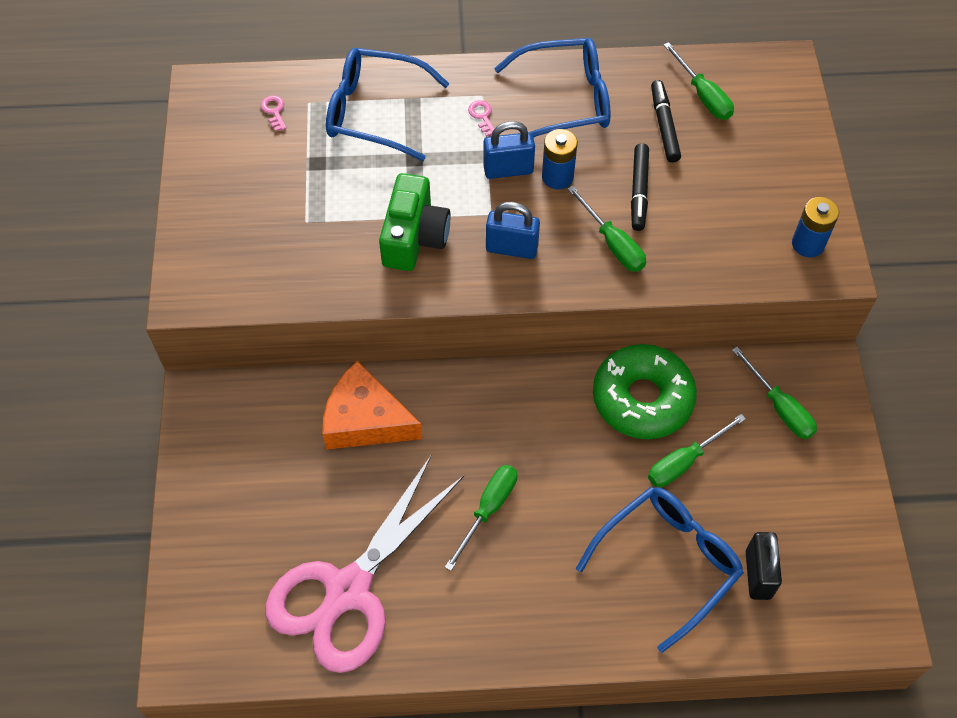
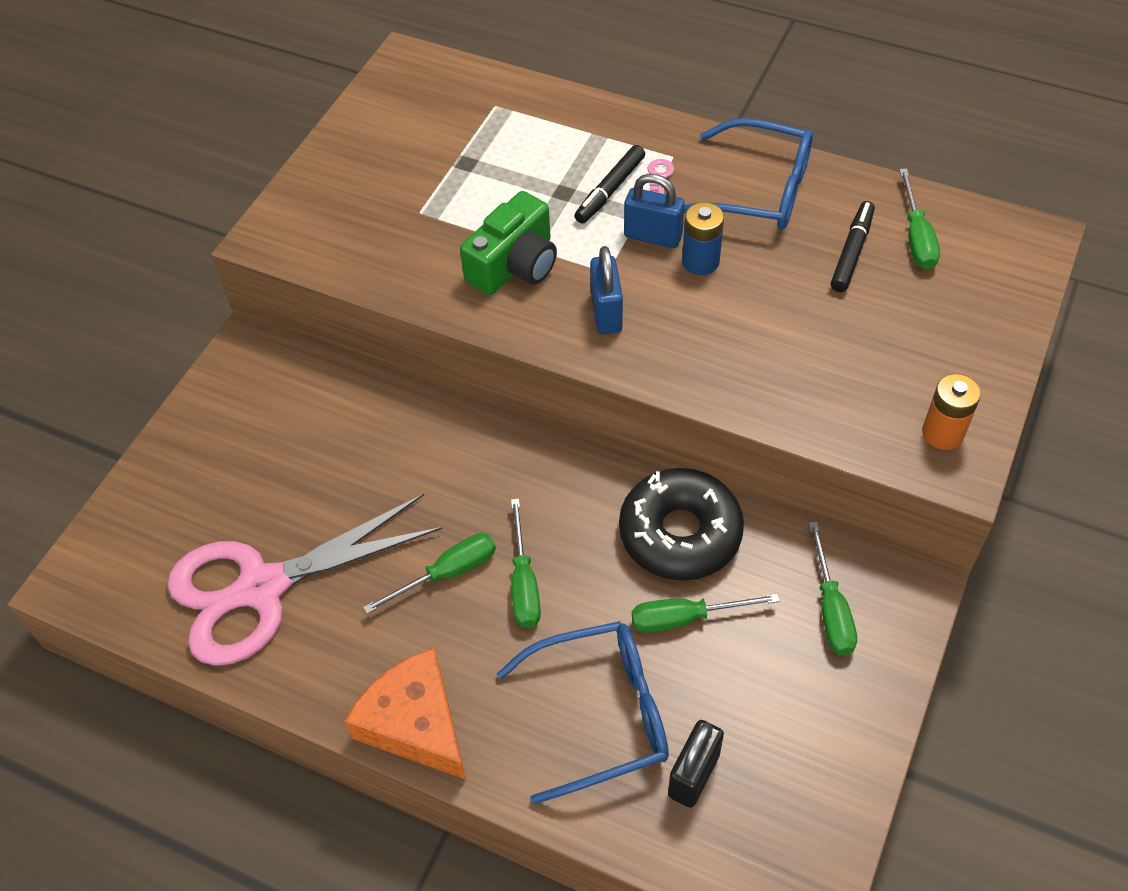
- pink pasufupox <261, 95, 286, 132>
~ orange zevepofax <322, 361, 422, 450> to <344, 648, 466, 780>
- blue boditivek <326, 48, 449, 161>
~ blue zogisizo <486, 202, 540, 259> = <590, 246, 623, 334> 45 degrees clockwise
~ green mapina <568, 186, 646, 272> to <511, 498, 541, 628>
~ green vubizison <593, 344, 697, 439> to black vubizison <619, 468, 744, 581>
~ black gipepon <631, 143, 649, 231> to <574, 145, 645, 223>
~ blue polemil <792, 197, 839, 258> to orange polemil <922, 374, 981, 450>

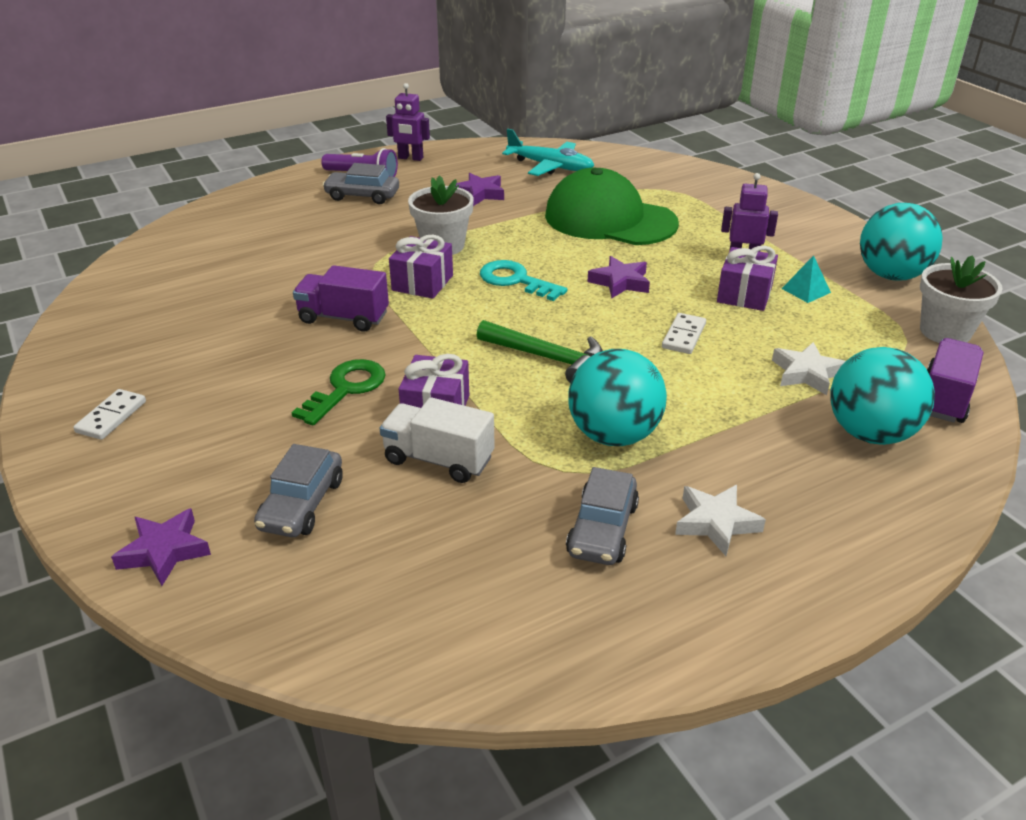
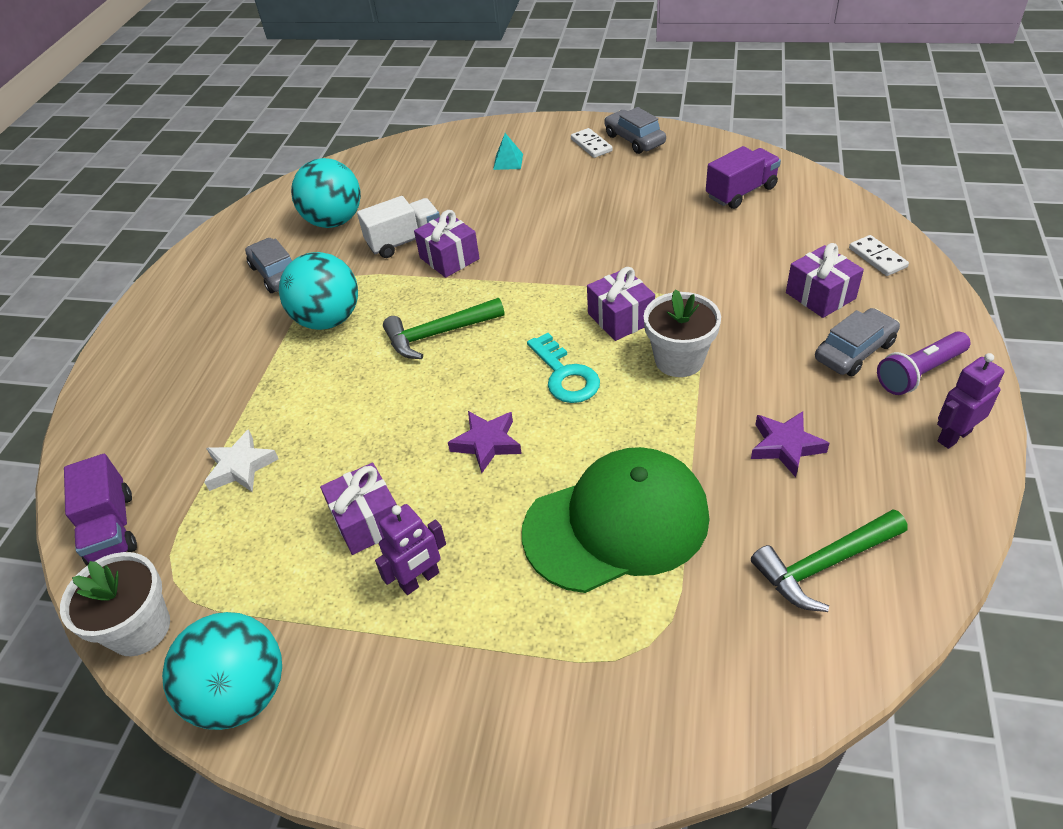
- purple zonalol <111, 508, 211, 586>
~ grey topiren <254, 444, 343, 537> to <604, 107, 666, 154>
- green pasufupox <291, 359, 386, 426>
~ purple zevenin <293, 265, 389, 332> to <706, 146, 781, 209>
~ turquoise pasufupox <480, 260, 567, 301> = <527, 333, 600, 403> 75 degrees clockwise
~ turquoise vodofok <502, 129, 594, 176> to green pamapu <751, 509, 907, 612>
~ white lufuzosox <662, 313, 706, 354> to <849, 235, 909, 276>
- white zonalol <675, 485, 766, 556>
~ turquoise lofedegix <781, 256, 831, 303> to <493, 133, 523, 170>
~ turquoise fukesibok <830, 347, 935, 445> to <291, 158, 361, 228>
+ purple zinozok <786, 243, 864, 318>

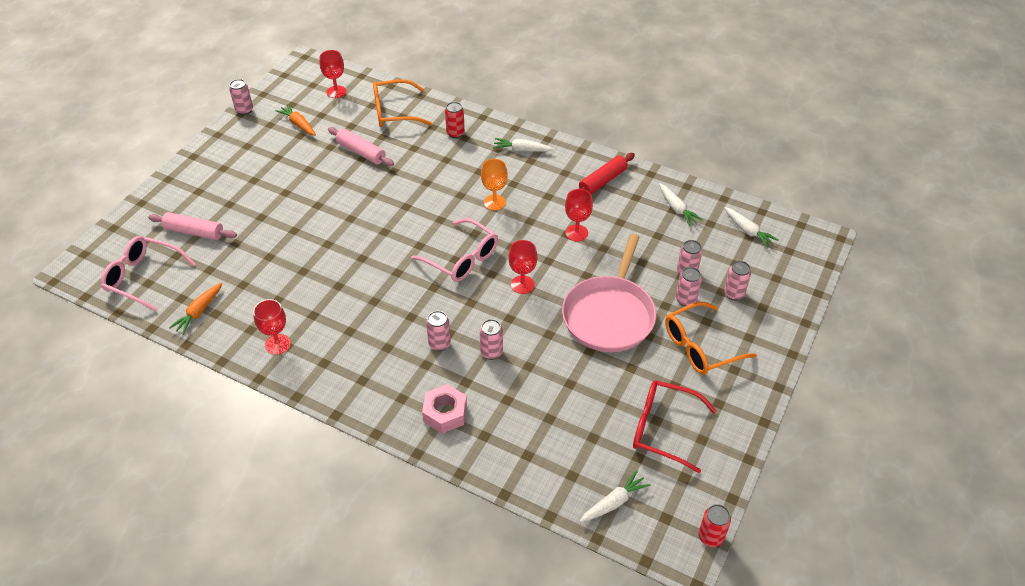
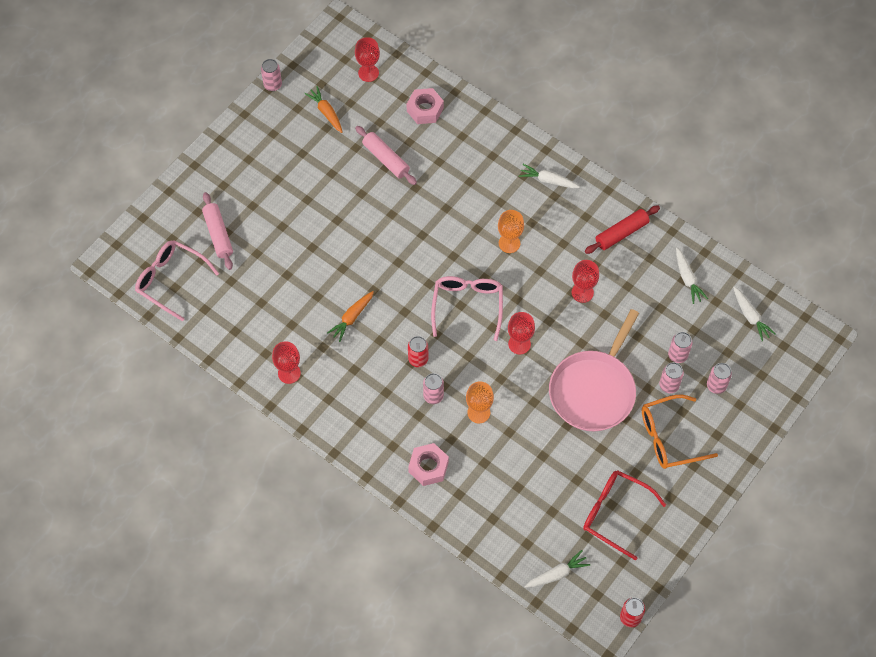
~ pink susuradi <148, 212, 237, 240> = <202, 192, 233, 270> 45 degrees clockwise
~ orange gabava <169, 283, 222, 335> to <327, 291, 374, 342>
~ orange boditivek <373, 79, 432, 127> to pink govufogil <407, 88, 444, 124>
~ pink boditivek <411, 218, 498, 282> = <431, 276, 503, 341> 135 degrees counterclockwise
~ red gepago <445, 102, 465, 138> to <408, 336, 428, 367>
~ pink gepago <480, 319, 503, 360> to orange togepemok <466, 382, 494, 423>

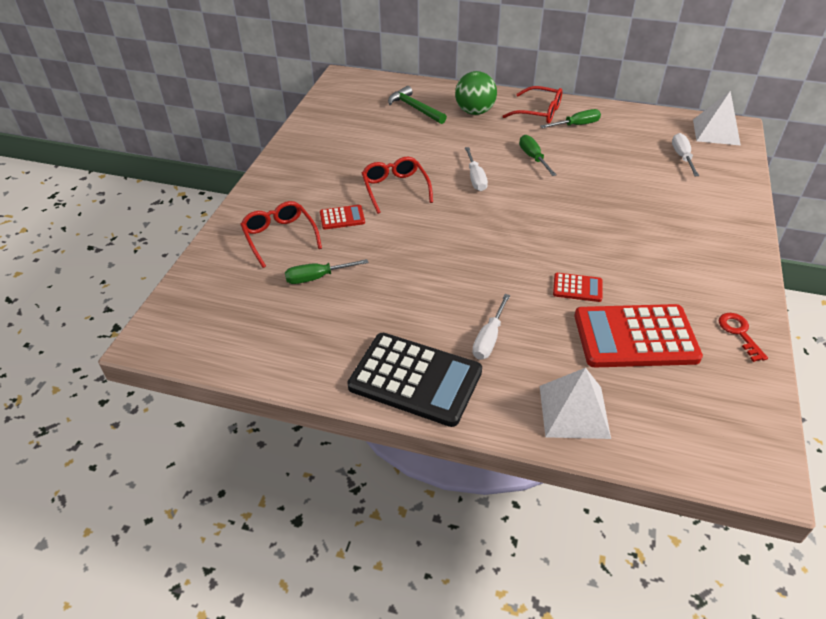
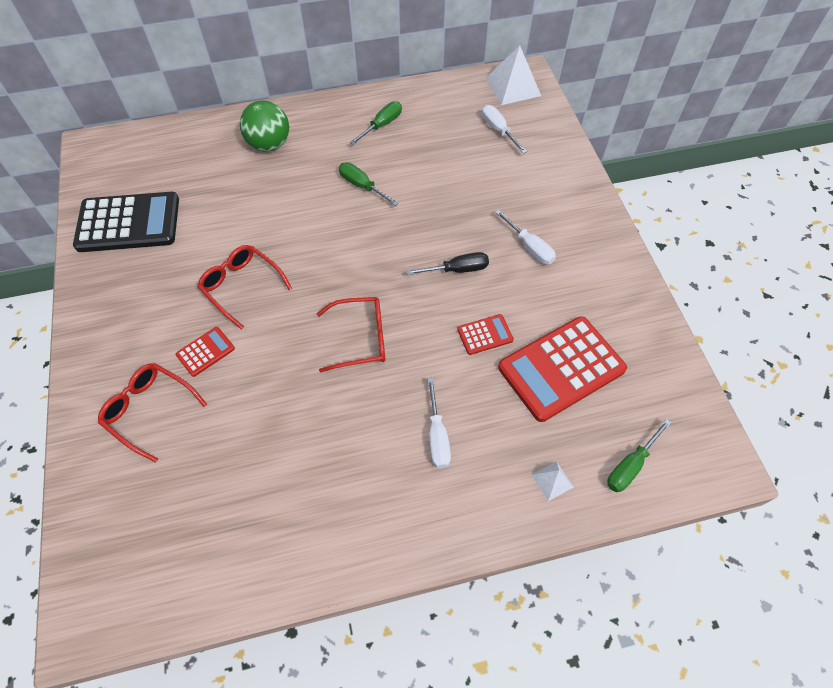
~ green mapina <285, 259, 369, 284> to <607, 419, 672, 492>
~ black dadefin <347, 333, 482, 427> to <73, 192, 179, 252>
- green pamapu <388, 86, 447, 124>
~ white mapina <465, 147, 488, 191> to <495, 210, 556, 264>
~ red boditivek <503, 86, 562, 124> to <317, 297, 385, 373>
~ white lofedegix <540, 368, 611, 439> = <532, 461, 574, 501> x0.49
- red pasufupox <719, 313, 768, 362>
+ black mapina <406, 252, 489, 275>

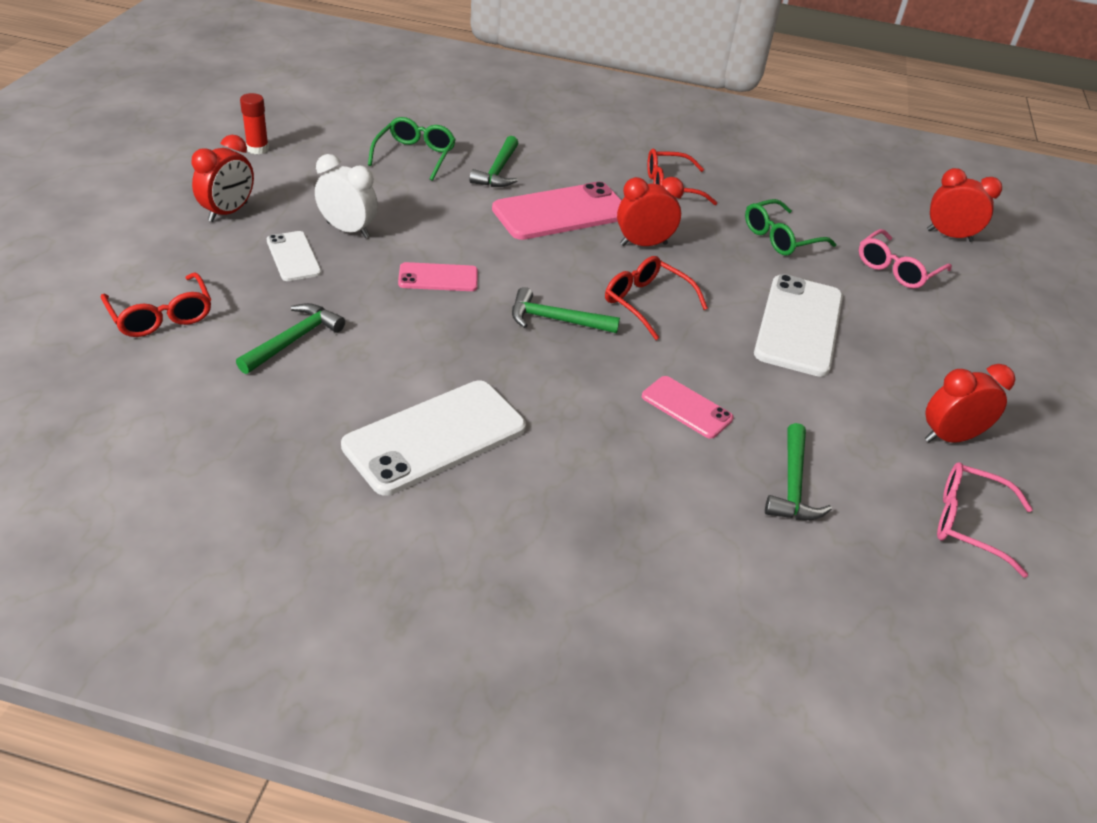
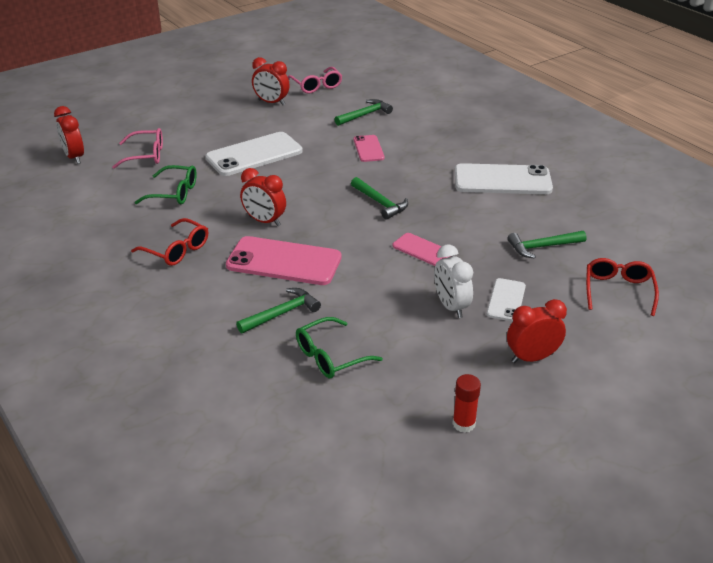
- red boditivek <605, 256, 708, 340>

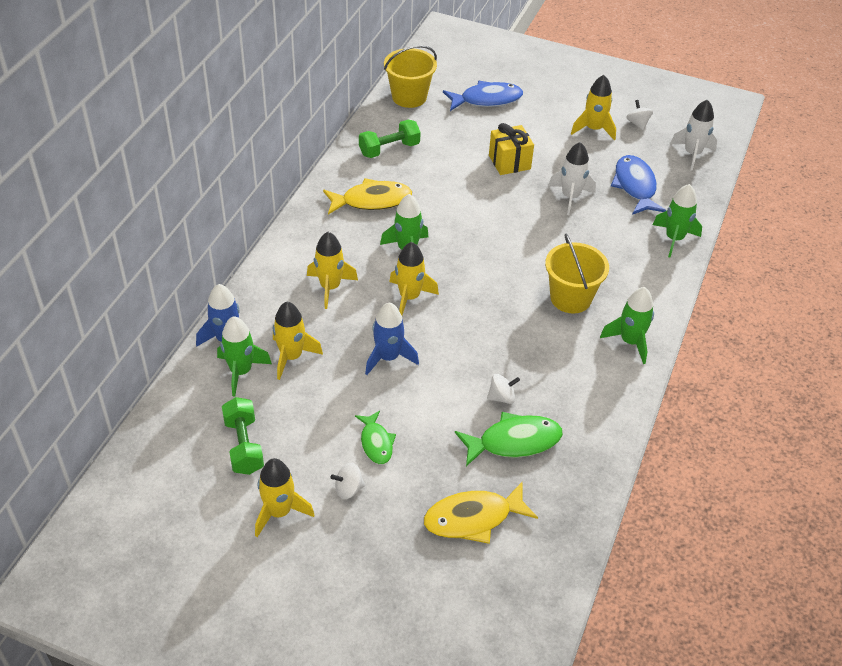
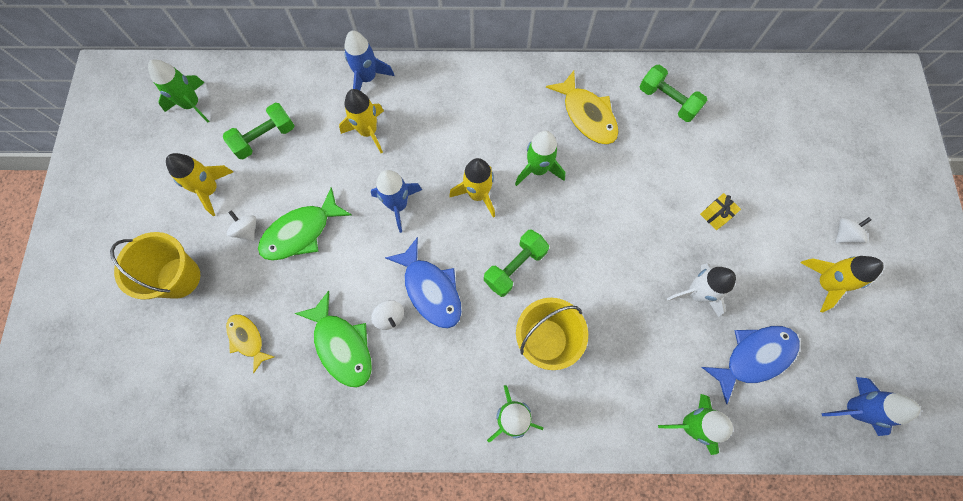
~ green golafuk <217, 316, 272, 397> to <148, 59, 210, 123>
- yellow golafuk <307, 232, 358, 309>
~ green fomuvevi <355, 411, 396, 464> = <258, 187, 352, 261> x1.62
~ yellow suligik <384, 45, 437, 108> to <110, 232, 200, 299>
~ yellow fomuvevi <424, 482, 538, 544> = <226, 314, 274, 373> x0.62
~ blue fomuvevi <443, 81, 523, 111> to <385, 237, 462, 328>
~ yellow zinozok <489, 123, 534, 175> = <700, 193, 741, 230> x0.61
~ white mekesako <626, 100, 653, 130> to <836, 217, 872, 243>
~ white golafuk <670, 100, 717, 171> to blue golafuk <821, 377, 920, 436>
+ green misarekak <484, 229, 549, 297>

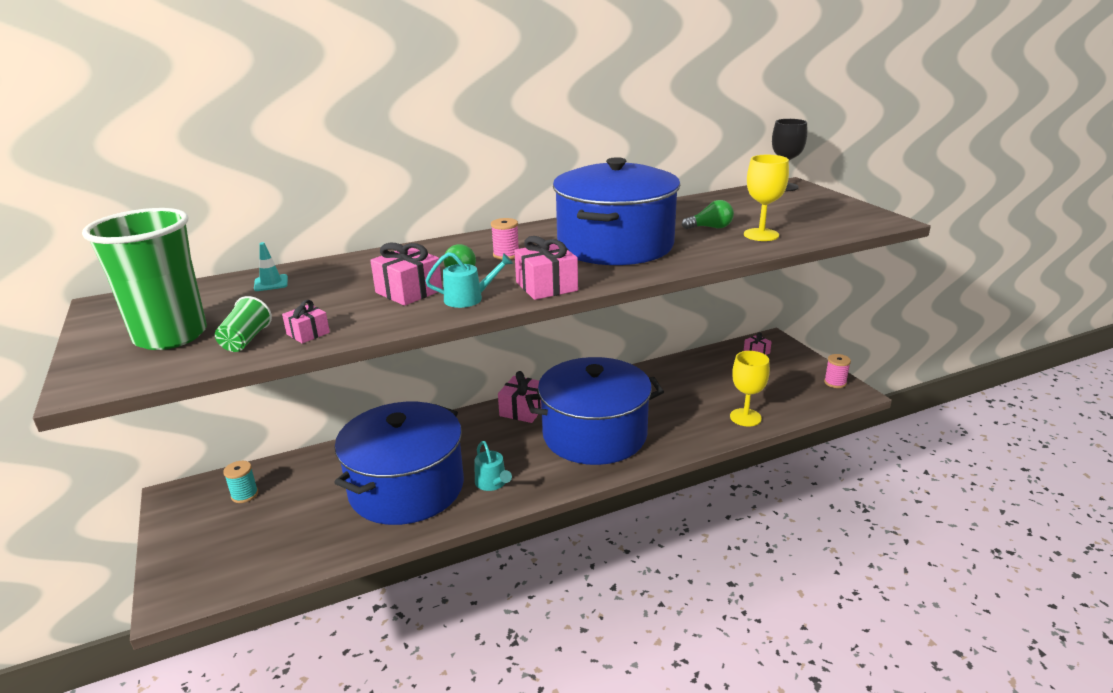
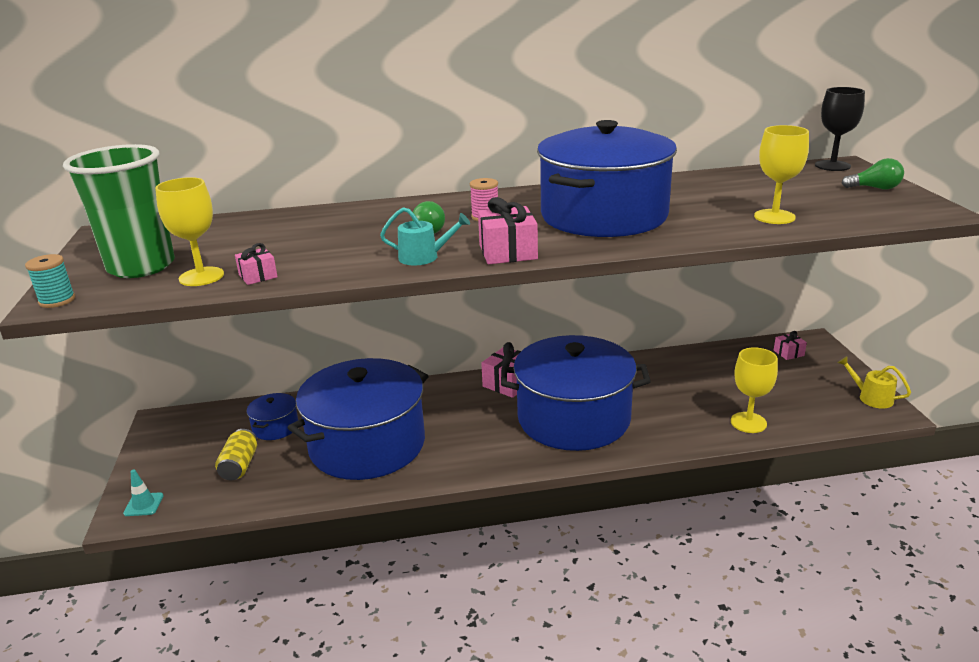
~ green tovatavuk <215, 296, 272, 352> to yellow togepemok <155, 177, 224, 286>
~ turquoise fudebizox <223, 461, 258, 503> to <25, 254, 75, 308>
~ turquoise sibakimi <254, 242, 288, 291> to <123, 469, 164, 516>
- pink zinozok <370, 242, 442, 306>
- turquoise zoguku <475, 441, 512, 491>
~ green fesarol <682, 200, 734, 229> to <842, 158, 904, 189>
~ pink fudebizox <824, 354, 851, 388> to yellow zoguku <838, 356, 911, 409>
+ yellow gepago <215, 429, 257, 480>
+ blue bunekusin <247, 393, 298, 440>

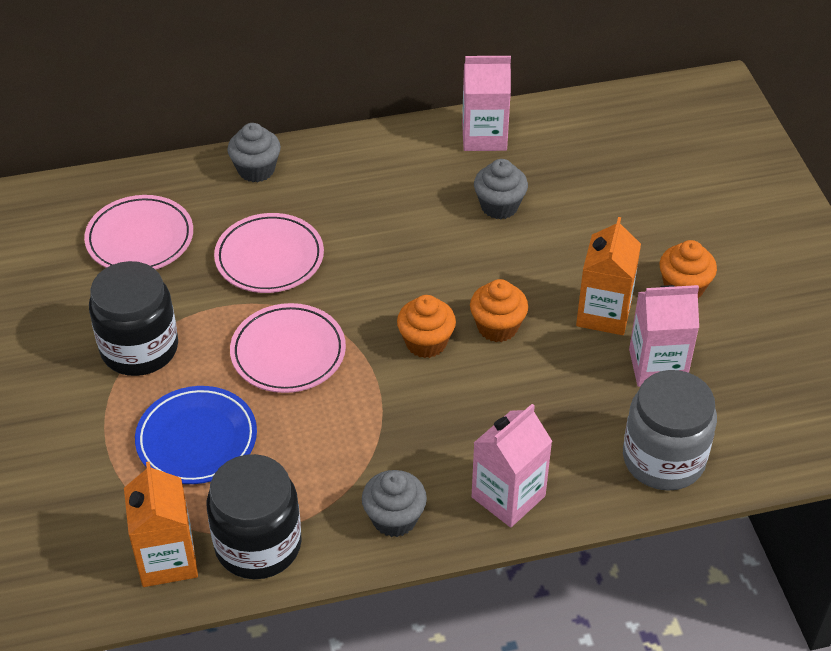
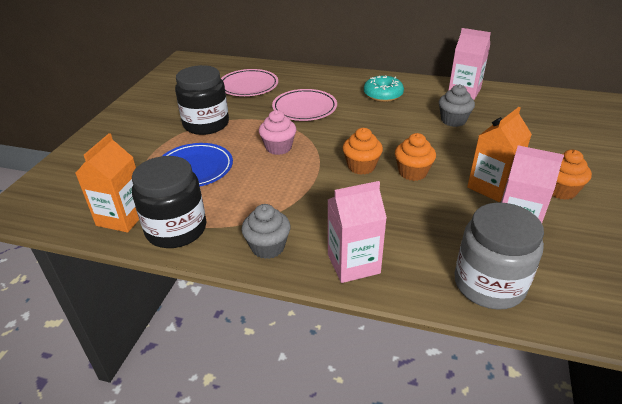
- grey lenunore <227, 123, 281, 182>
~ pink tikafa <230, 303, 346, 393> to pink lenunore <259, 110, 296, 155>
+ turquoise vubizison <364, 75, 404, 102>

